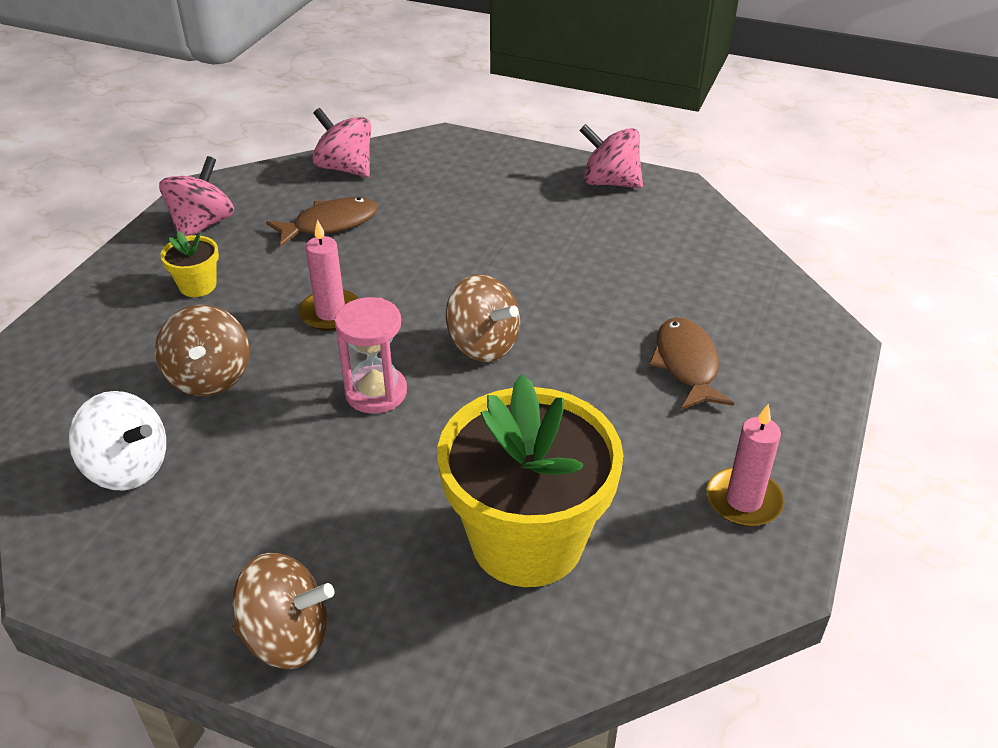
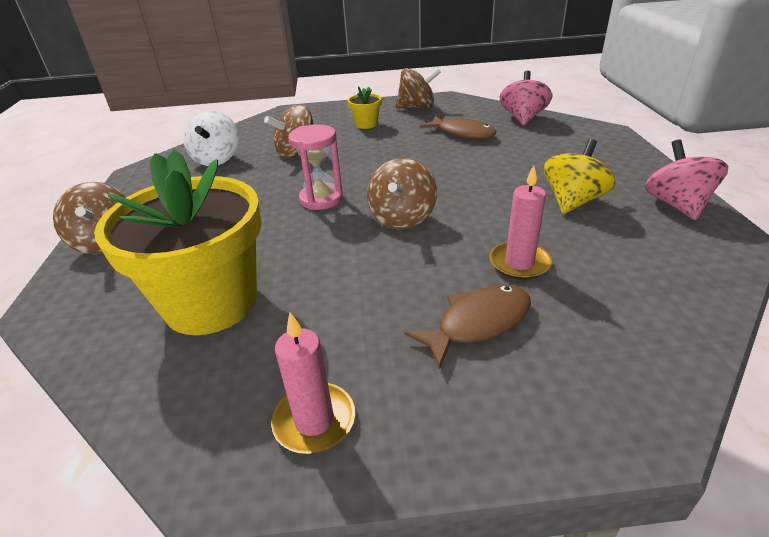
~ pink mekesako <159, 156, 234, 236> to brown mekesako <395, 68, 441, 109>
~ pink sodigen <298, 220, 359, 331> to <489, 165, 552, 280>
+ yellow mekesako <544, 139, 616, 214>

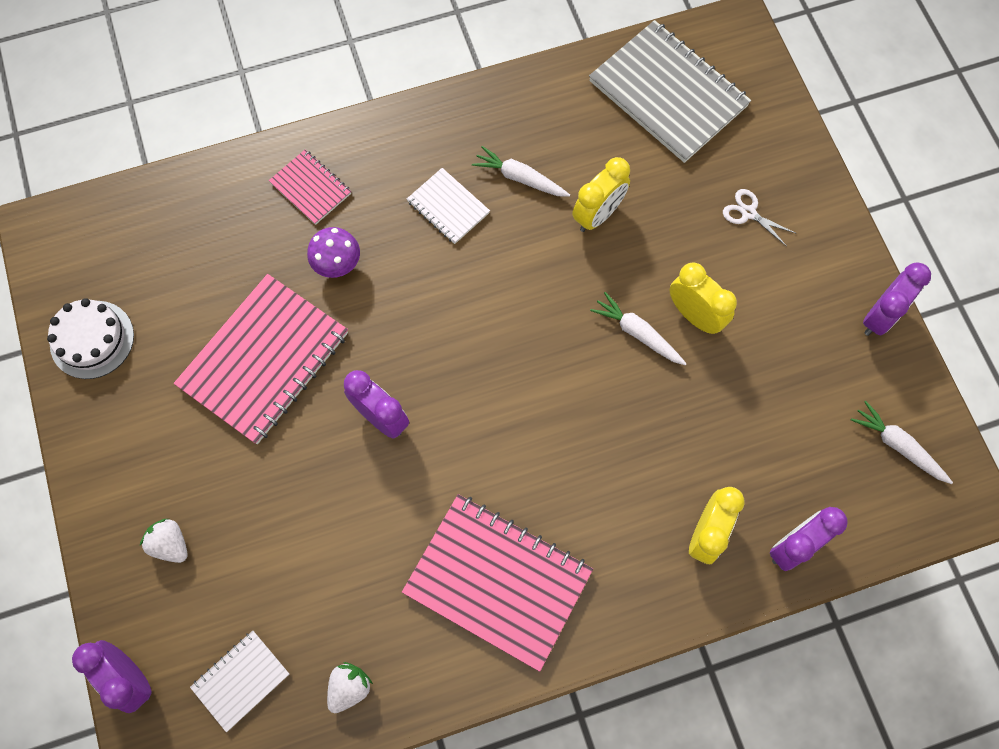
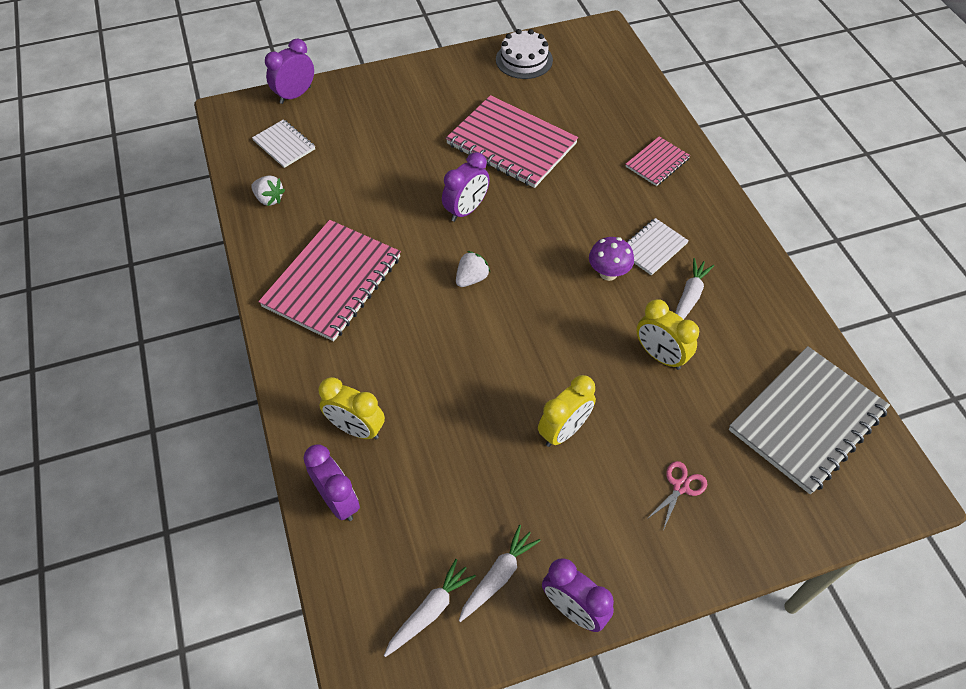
~ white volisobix <140, 519, 188, 563> to <456, 251, 491, 287>
~ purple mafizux <307, 227, 360, 278> to <589, 237, 634, 281>
~ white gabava <590, 292, 687, 365> to <459, 525, 541, 622>
~ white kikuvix <723, 189, 795, 247> to pink kikuvix <647, 461, 707, 530>

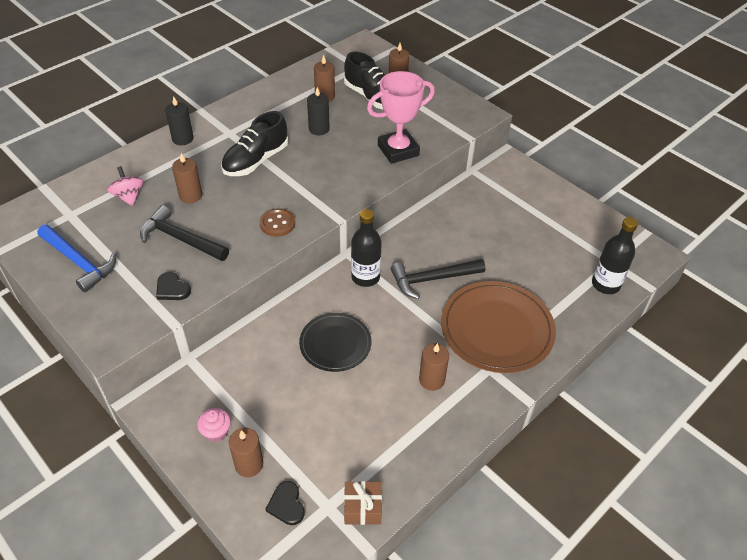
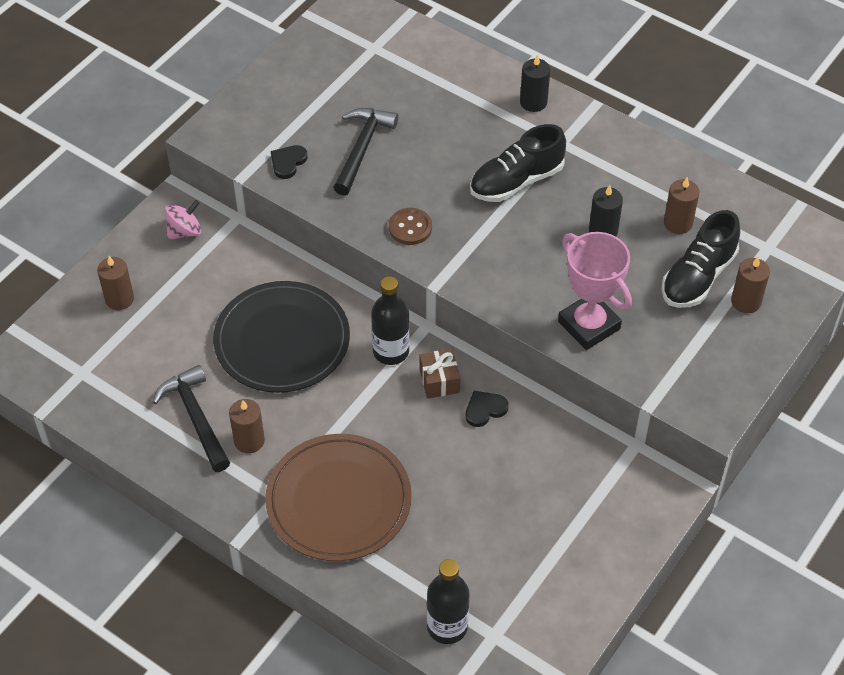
- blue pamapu <37, 225, 116, 292>
~ pink mekesako <107, 166, 144, 206> to <164, 200, 202, 240>
- brown sodigen <172, 153, 202, 203>
- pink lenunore <197, 408, 231, 442>
~ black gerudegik <221, 111, 289, 176> = <470, 124, 566, 202> 60 degrees counterclockwise
~ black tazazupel <265, 481, 305, 525> to <465, 391, 508, 427>
~ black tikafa <299, 313, 371, 372> = <213, 281, 350, 393> x1.61
~ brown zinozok <344, 481, 382, 525> to <420, 349, 460, 399>
~ black pamapu <391, 259, 485, 299> to <153, 365, 230, 472>

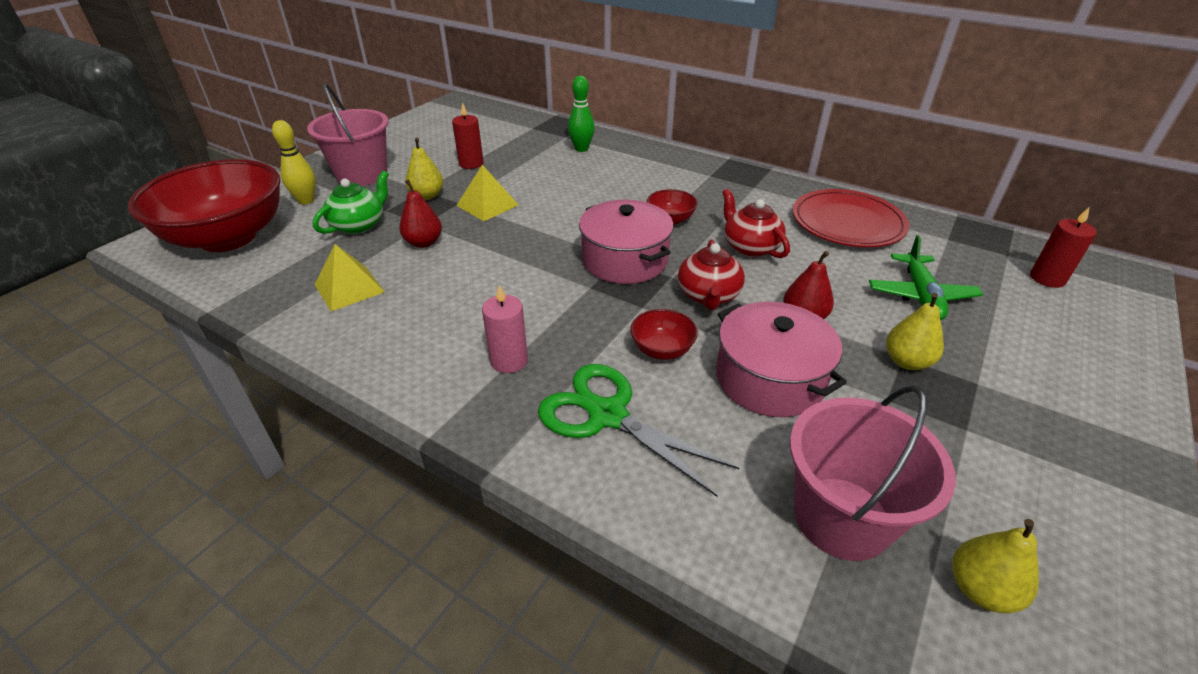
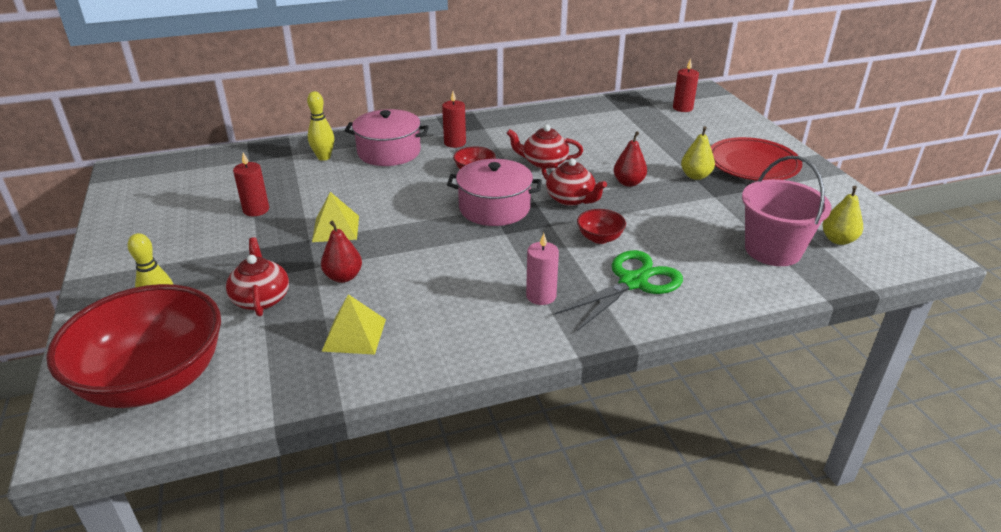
- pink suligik <307, 83, 389, 186>
~ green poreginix <313, 171, 389, 234> to red poreginix <226, 237, 289, 317>
- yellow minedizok <405, 137, 443, 200>
~ green kikuvix <538, 364, 739, 497> = <555, 250, 683, 331> 150 degrees clockwise
~ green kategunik <568, 76, 595, 152> to yellow kategunik <307, 91, 334, 161>
~ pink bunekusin <716, 302, 847, 417> to <344, 109, 429, 166>
~ red tikafa <792, 189, 910, 247> to <711, 137, 802, 181>
- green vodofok <869, 235, 983, 320>
+ red sodigen <442, 91, 466, 148>

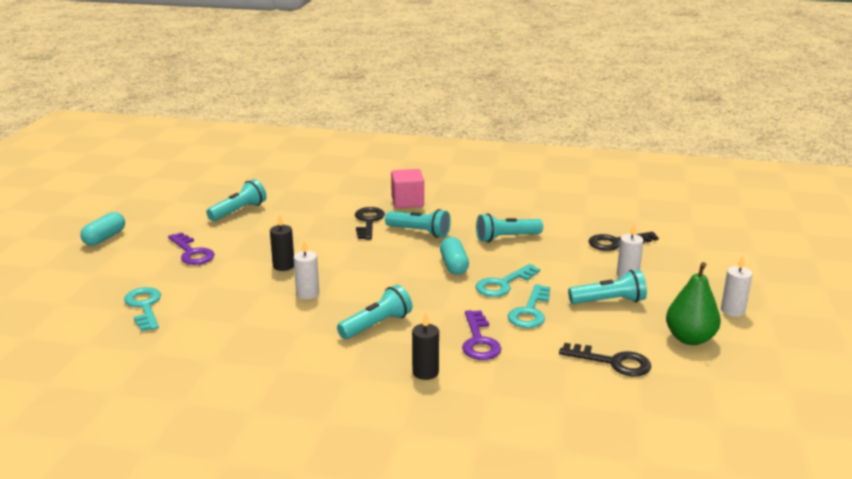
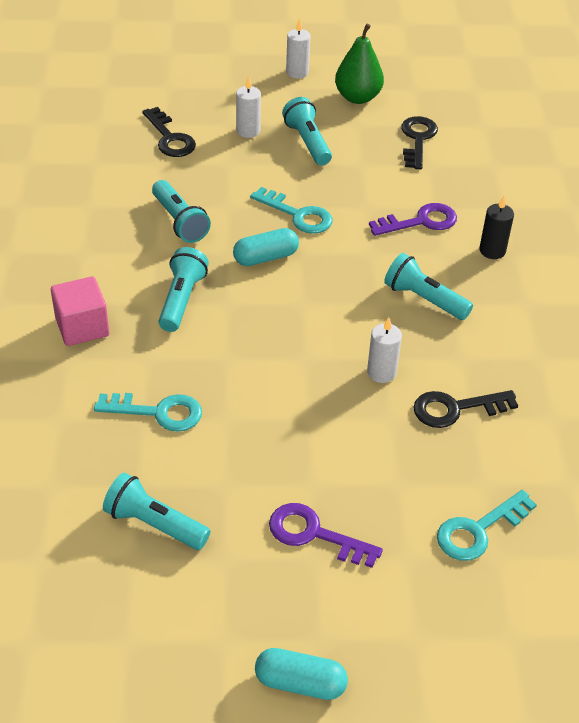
~ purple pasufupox <168, 232, 215, 265> = <269, 503, 383, 568> 105 degrees counterclockwise
- black sodigen <270, 214, 294, 271>
~ black pasufupox <355, 207, 385, 240> to <413, 390, 518, 428>
~ turquoise pasufupox <508, 284, 550, 328> to <94, 393, 202, 432>

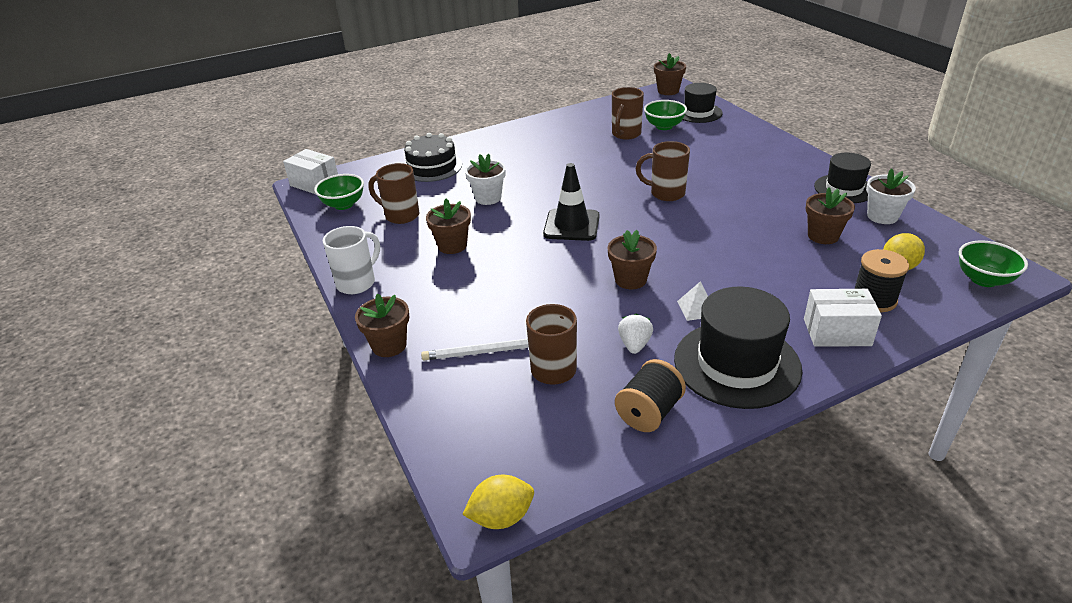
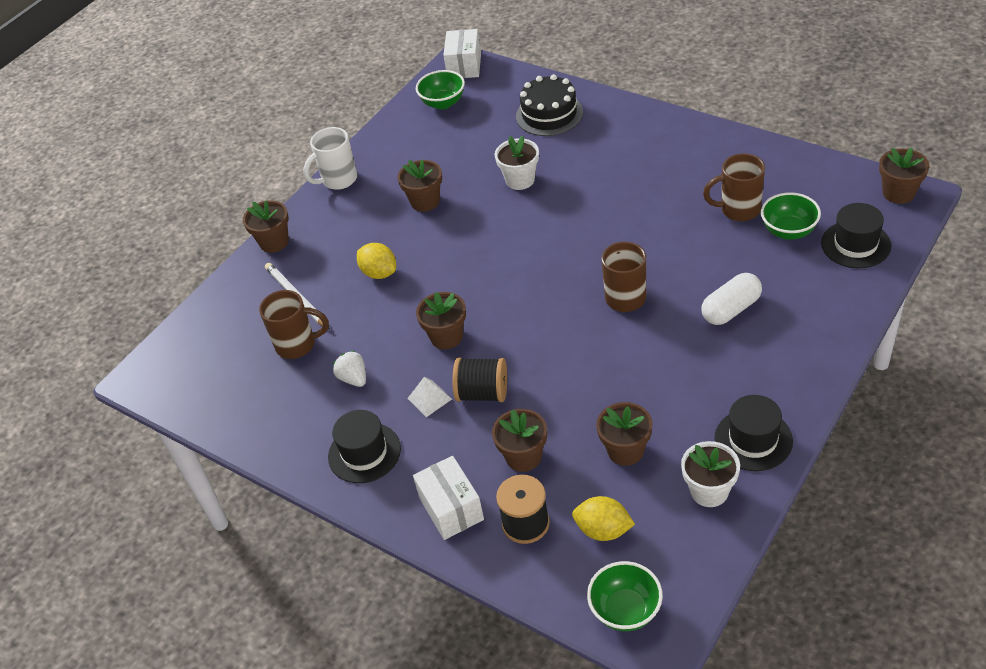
~ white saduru <323, 226, 380, 294> = <303, 127, 357, 190> 135 degrees clockwise
- brown saduru <369, 163, 419, 224>
~ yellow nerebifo <462, 475, 534, 529> to <357, 243, 396, 279>
- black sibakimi <543, 163, 600, 241>
~ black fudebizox <615, 359, 686, 432> to <452, 358, 507, 402>
~ white volisobix <618, 313, 653, 354> = <333, 351, 366, 387> 105 degrees counterclockwise
~ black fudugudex <674, 287, 802, 409> = <328, 410, 401, 483> x0.62
+ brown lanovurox <492, 409, 547, 472>
+ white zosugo <702, 273, 762, 325>

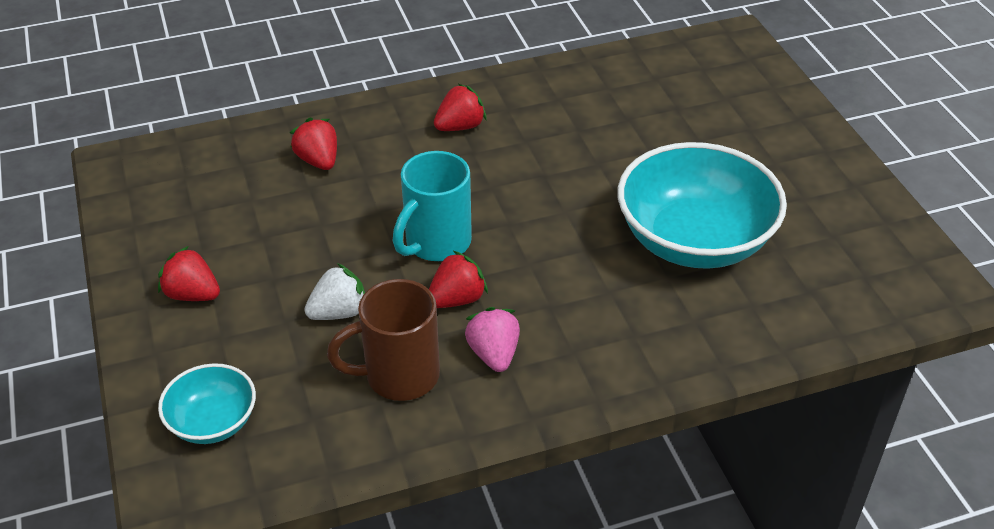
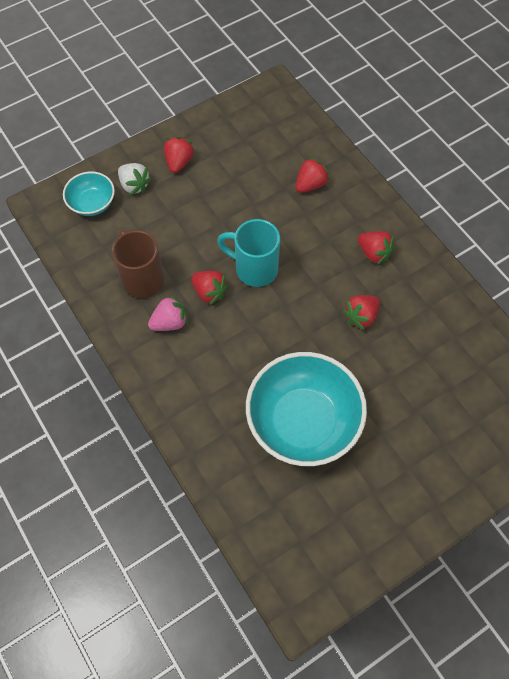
~ white volisobix <304, 263, 365, 320> to <118, 163, 152, 196>
+ red volisobix <343, 295, 380, 330>

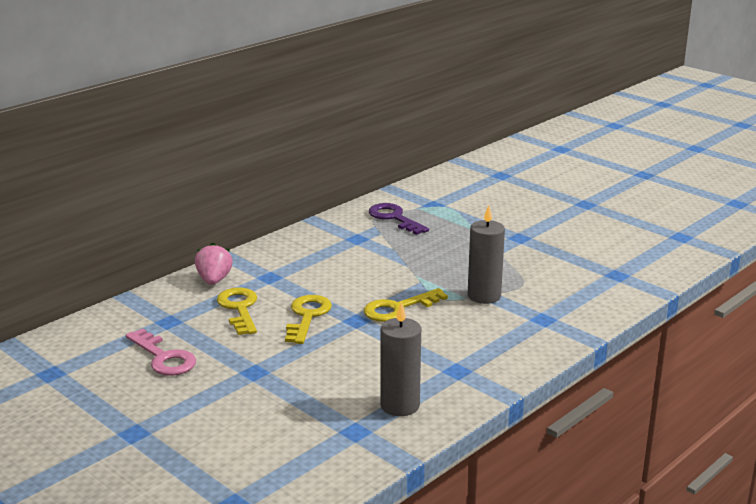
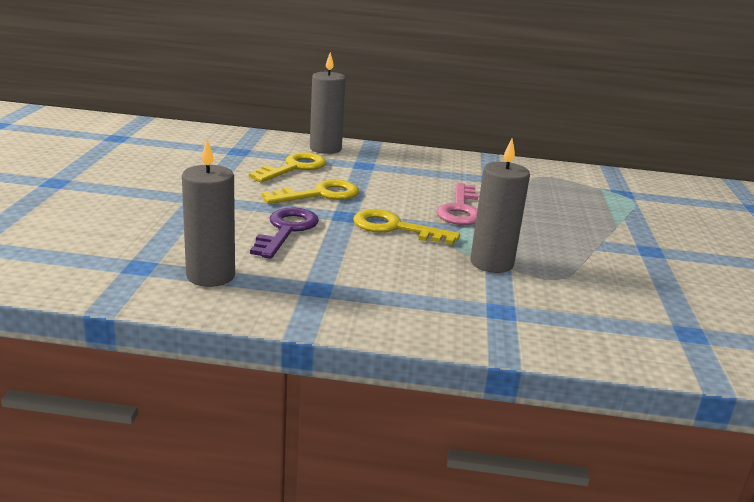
~ pink pasufupox <126, 328, 196, 376> to <436, 183, 479, 225>
~ pink volisobix <195, 242, 233, 285> to grey sodigen <310, 52, 346, 154>
~ purple pasufupox <369, 203, 429, 235> to <250, 207, 319, 259>

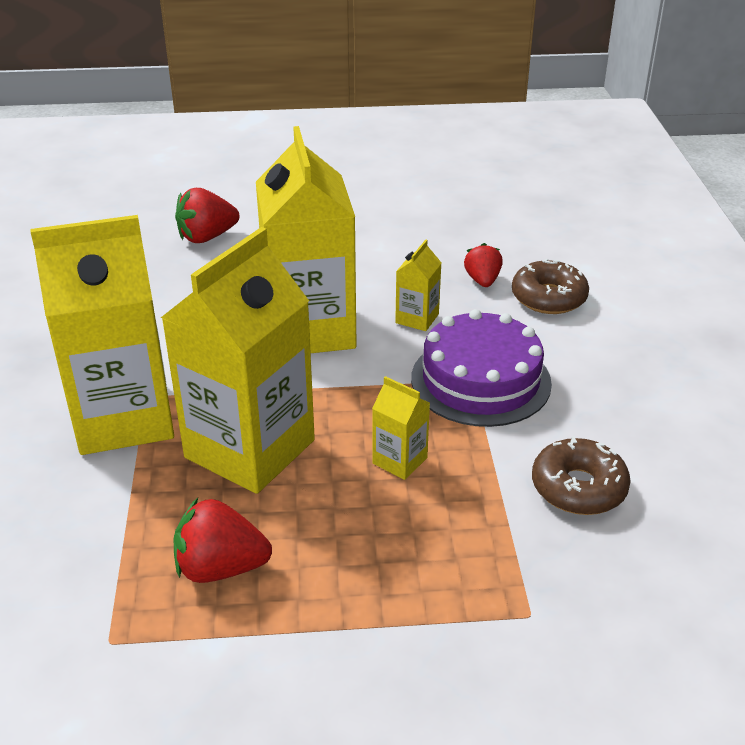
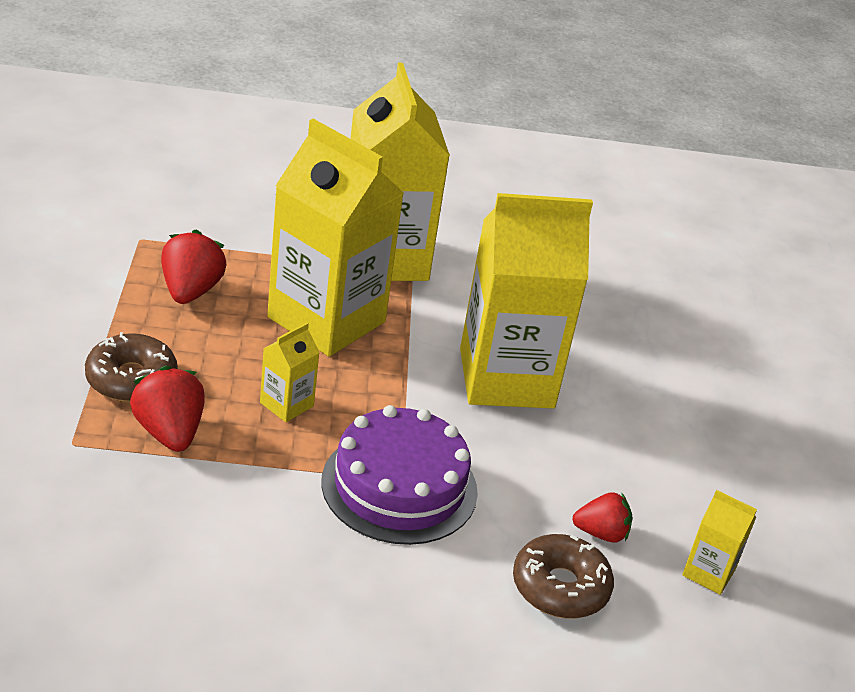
~ red volisobix <175, 188, 239, 243> to <130, 366, 205, 452>
~ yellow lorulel <395, 240, 441, 331> to <682, 490, 757, 595>
~ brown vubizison <532, 437, 631, 515> to <85, 332, 178, 402>

